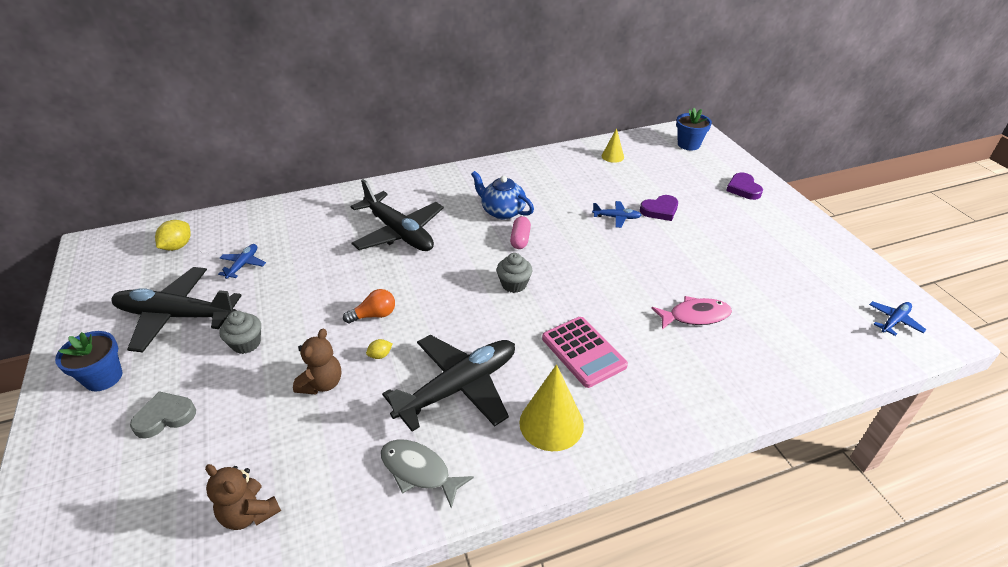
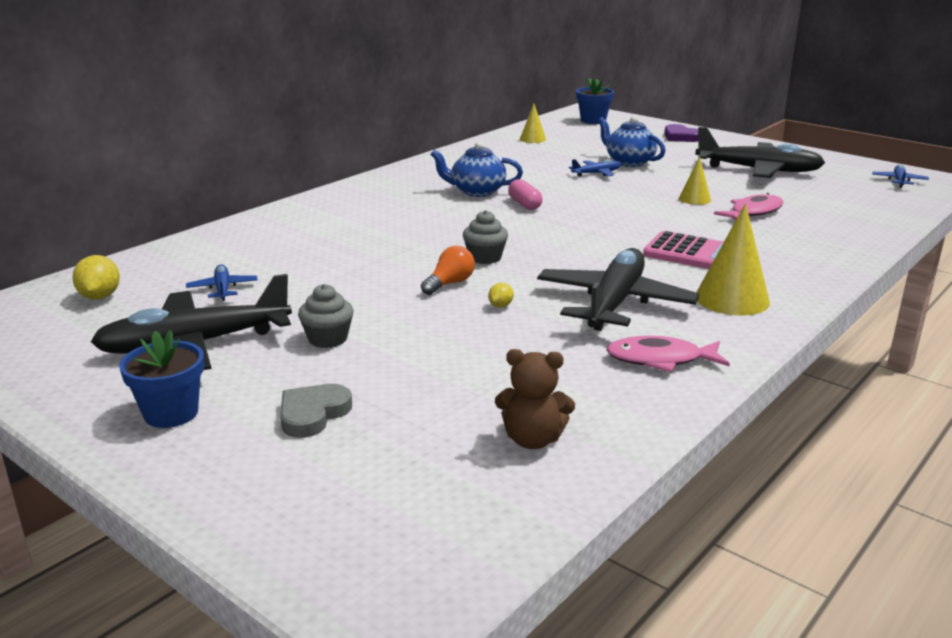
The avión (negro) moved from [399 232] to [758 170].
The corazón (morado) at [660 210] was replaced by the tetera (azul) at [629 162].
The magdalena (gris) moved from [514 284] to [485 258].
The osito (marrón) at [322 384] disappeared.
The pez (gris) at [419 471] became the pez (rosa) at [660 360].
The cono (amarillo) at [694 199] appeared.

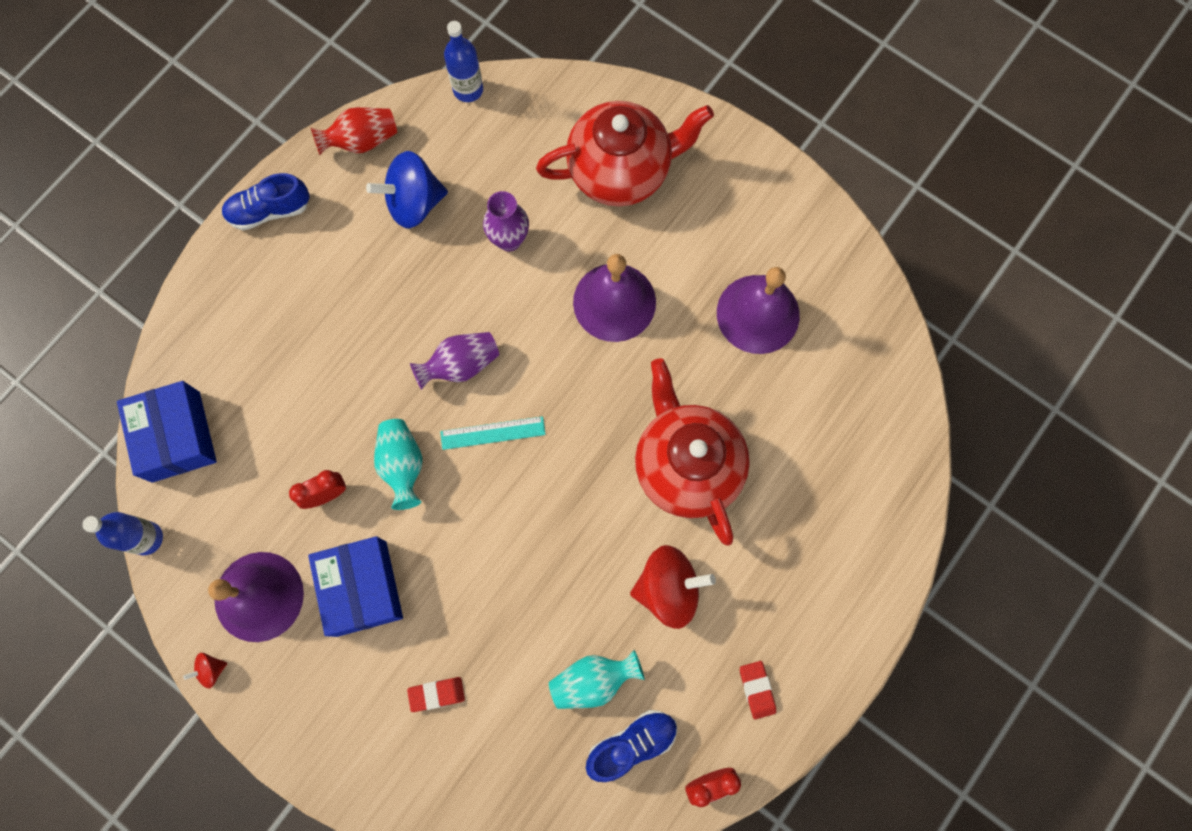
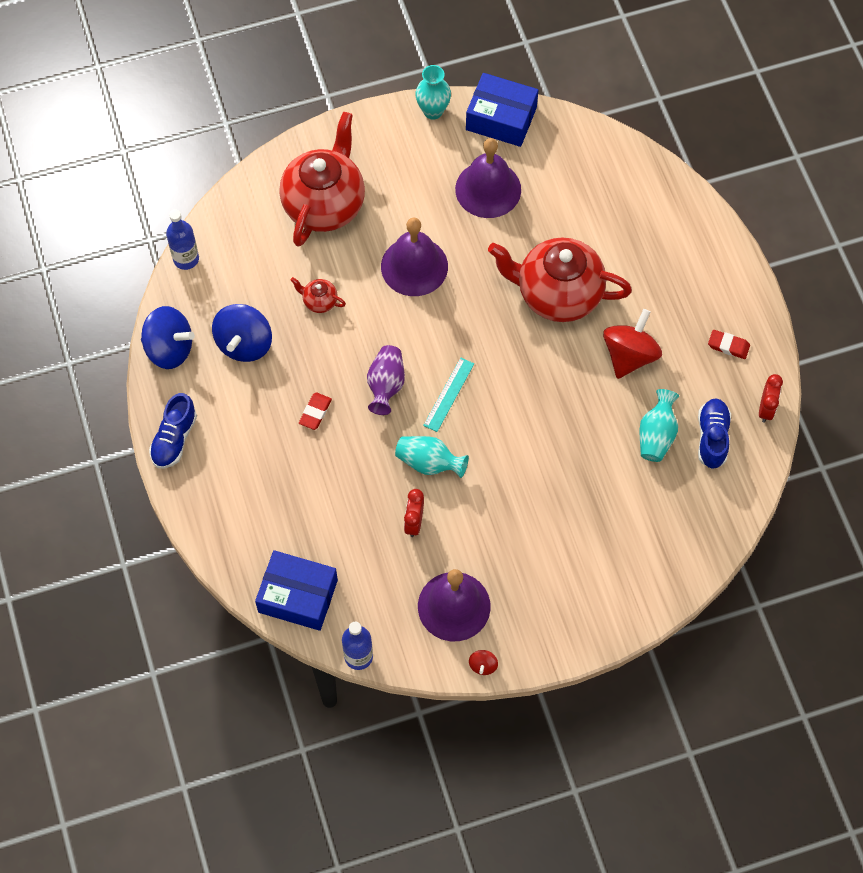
The florero (rojo) at [362 141] was replaced by the peonza (azul) at [169 349].
The florero (morado) at [509 240] was replaced by the tetera (rojo) at [319 301].
The caja (azul) moved from [361 588] to [501 118].
The goma de borrar (rojo) moved from [436 694] to [315 412].
The florero (turquesa) at [433 111] appeared.

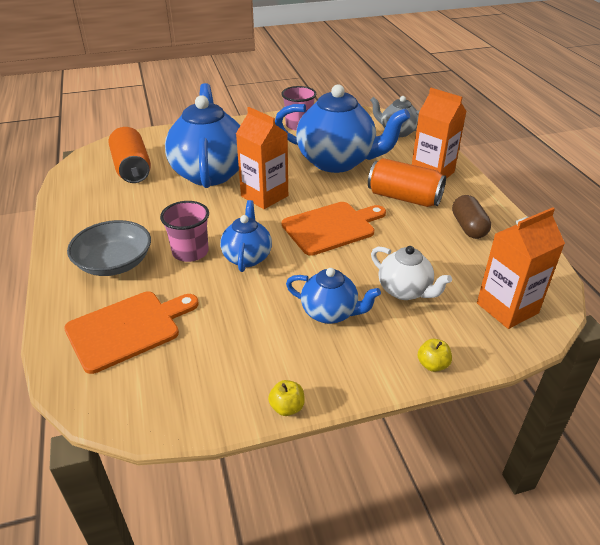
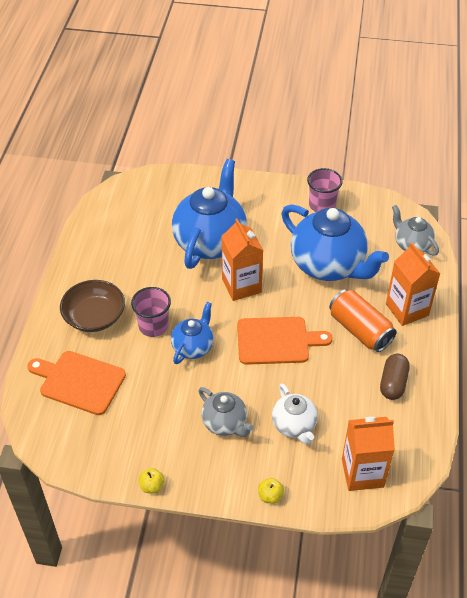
The lata (naranja) at [132 169] disappeared.
The cuenco (gris) at [114 263] became the cuenco (marrón) at [94 316].
The tetera (azul) at [330 313] became the tetera (gris) at [225 423].
The tabla de cortar (naranja) at [128 329] turned 150 degrees counterclockwise.

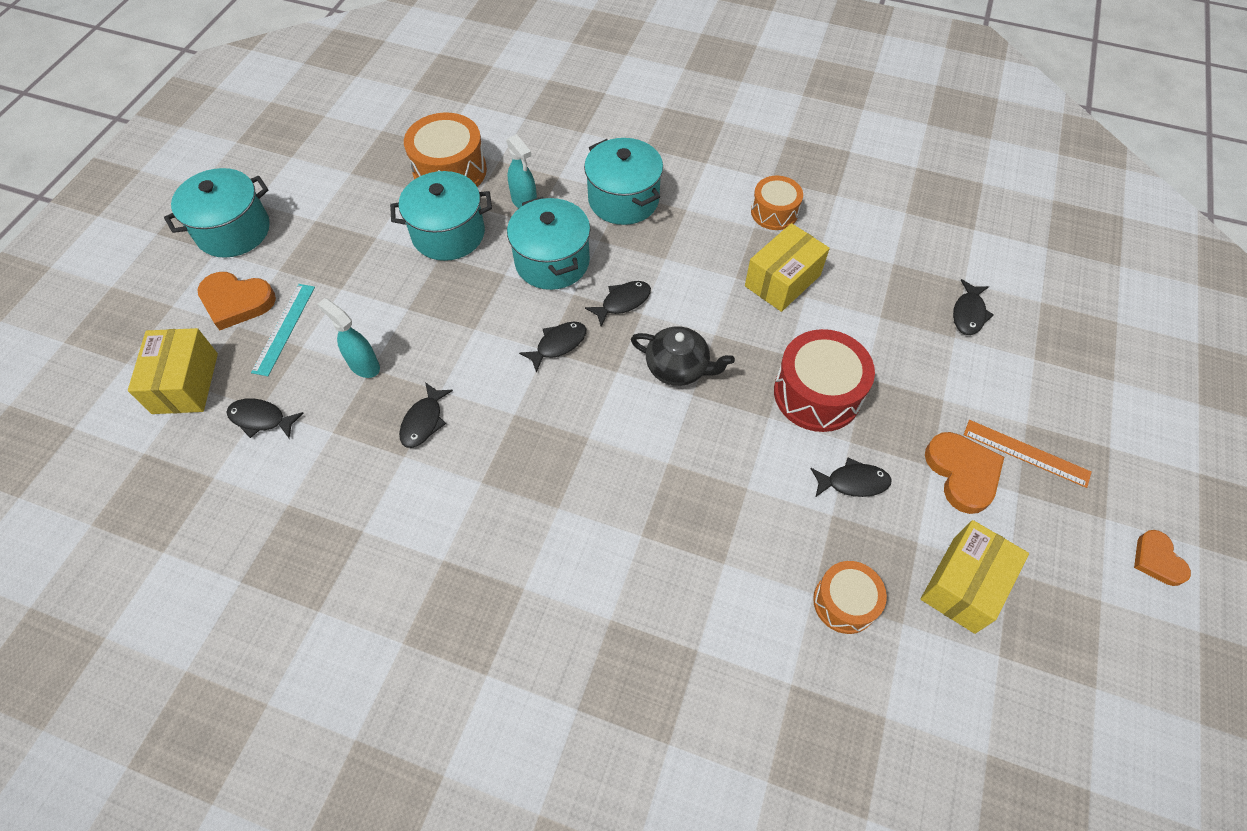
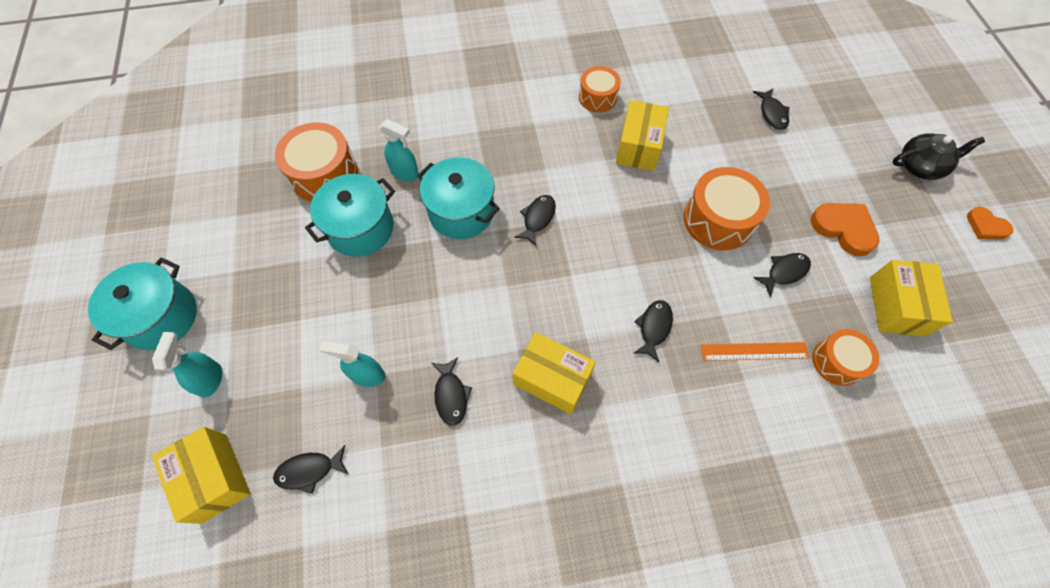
The olla (turquesa) at [623 200] disappeared.
The corazón (naranja) at [236 302] was replaced by the pulverizador (turquesa) at [211 379].
The regla (turquesa) at [284 328] disappeared.
The pez (negro) moved from [558 344] to [654 328].
The tetera (negro) moved from [678 367] to [920 166].
The tambor (rojo) at [817 393] became the tambor (naranja) at [718 220].
The regla (naranja) moved from [1026 453] to [754 351].
The caja (amarillo) at [552 379] appeared.

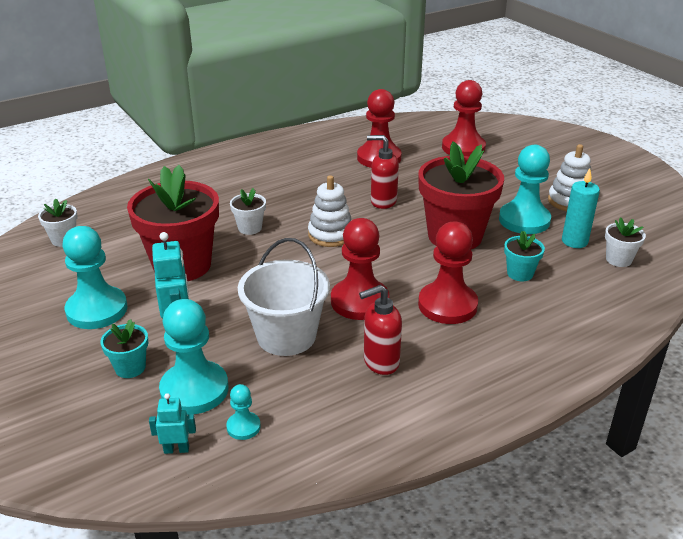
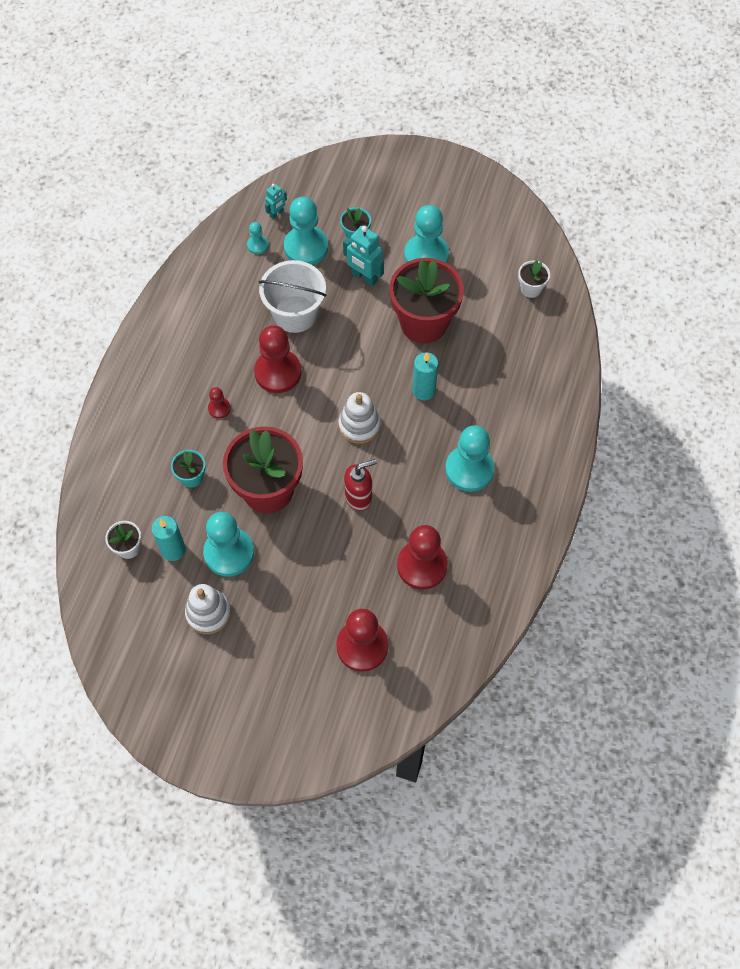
The maceta (blanco) at [250 228] was replaced by the vela (turquesa) at [423 390].
The peón (rojo) at [447 305] changed to 0.47 times the size.
The dispensador de jabón (rojo) at [380 362] disappeared.
The peón (turquesa) at [469 469] appeared.

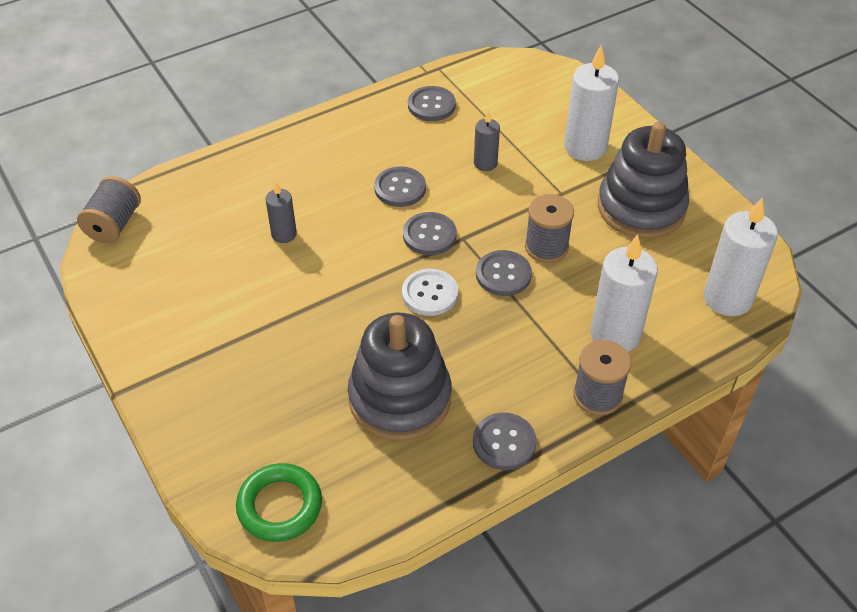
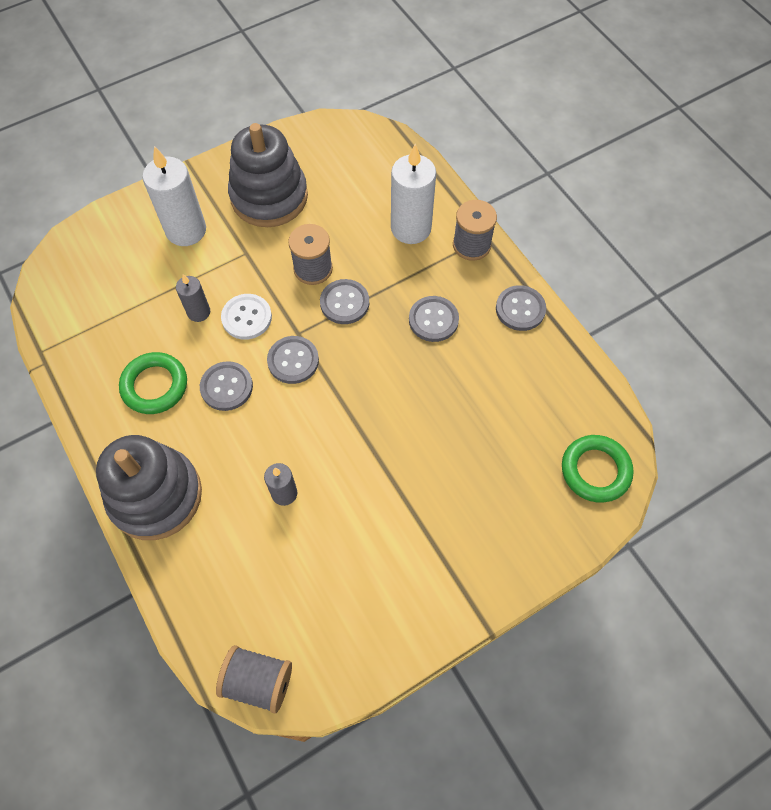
The botón (gris) moved from [431 105] to [433 320].
The vela (blanco) at [727 298] disappeared.
The botón (blanco) moved from [430 294] to [247 317].
The juguete apilable (gris) moved from [400 398] to [155 495].
The anillo (verde) at [155 386] appeared.

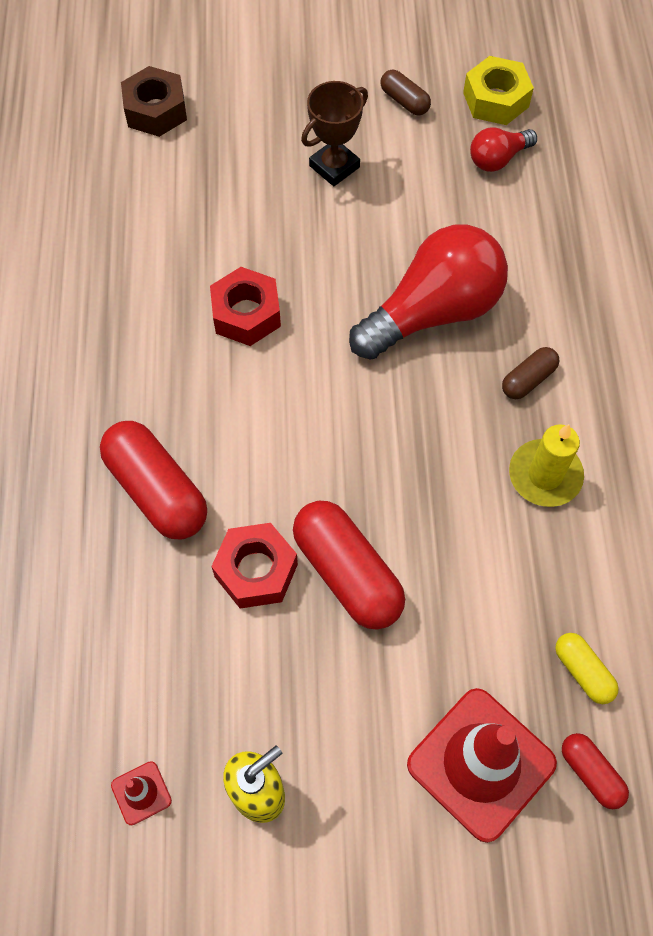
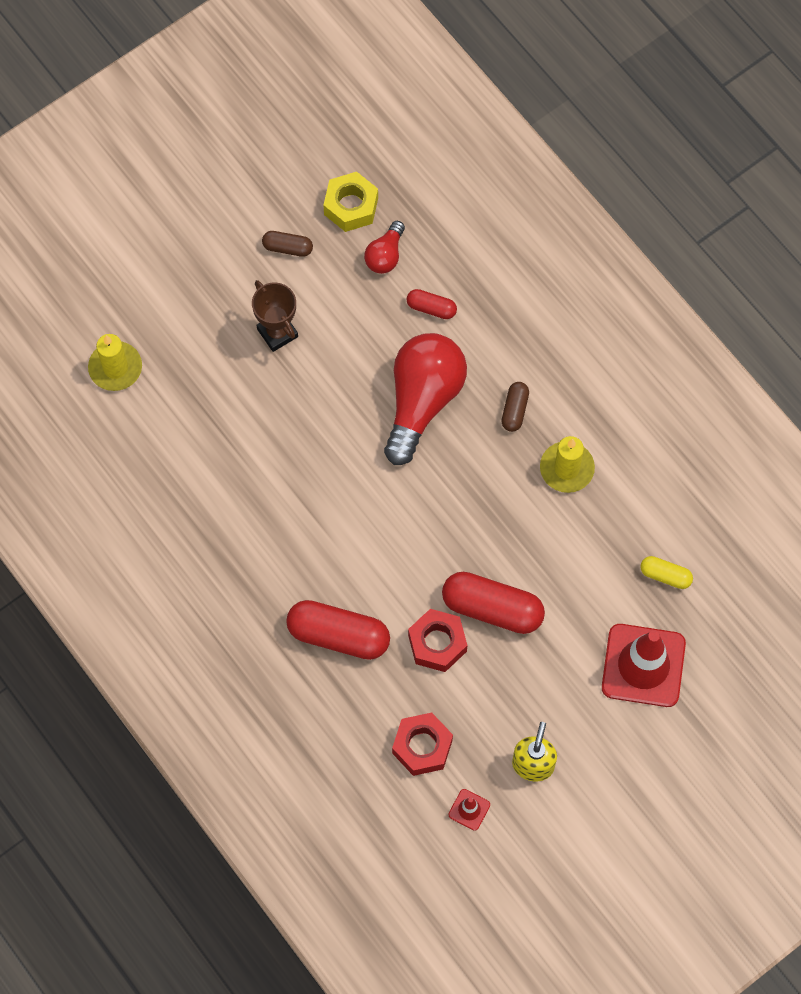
The tuerca (marrón) at [156 110] was replaced by the vela (amarillo) at [115 368].
The trofeo (marrón) at [334 166] turned 45 degrees counterclockwise.
The tuerca (rojo) moved from [246 314] to [422 746].
The cápsula (rojo) moved from [591 773] to [431 308].

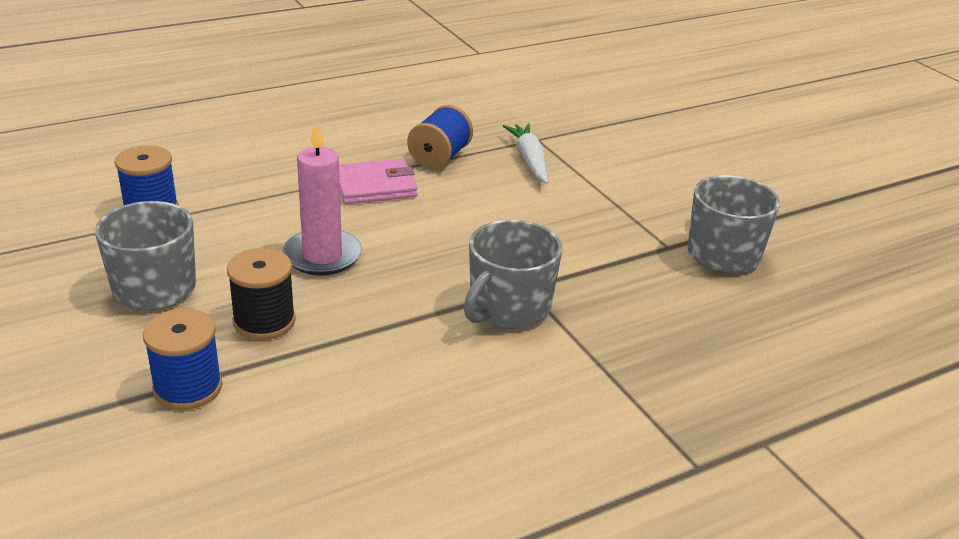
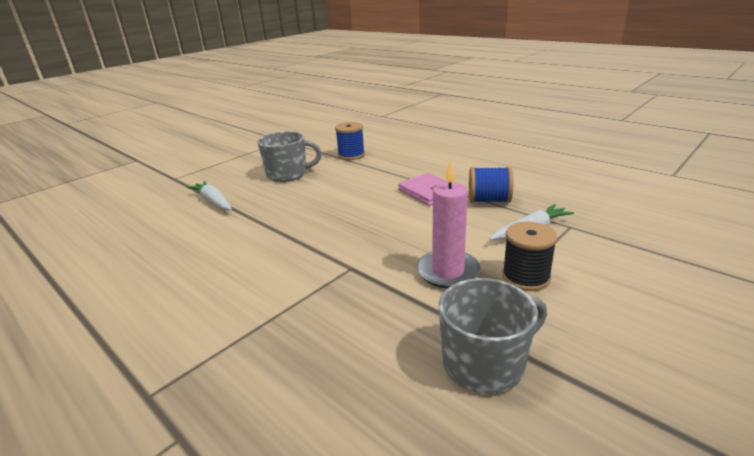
The vela (rosa) moved from [322 256] to [448 272].
The taza (gris) at [508 308] disappeared.
The carrete (negro) moved from [264 321] to [526 277].
The carrete (azul) at [188 387] was replaced by the zanahoria (blanco) at [213 201].

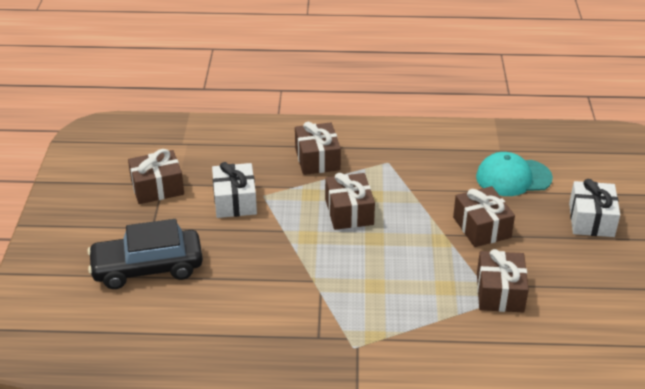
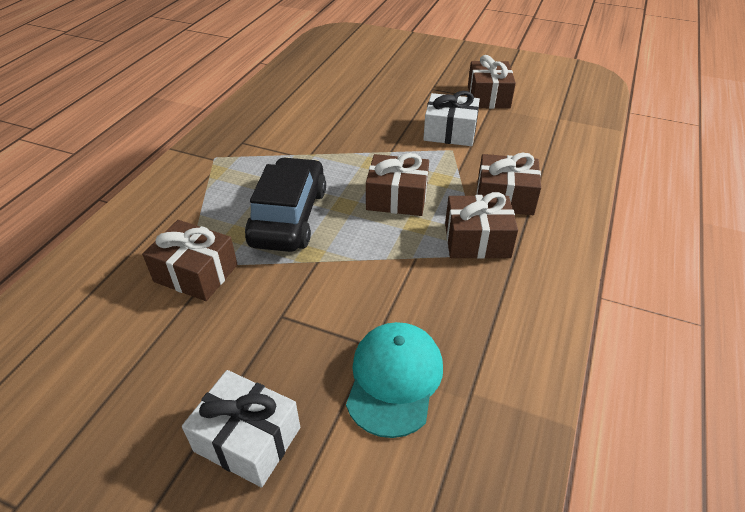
The regalo (marrón) moved from [481 227] to [477 240].
The coche (negro) moved from [147 268] to [288 217].

